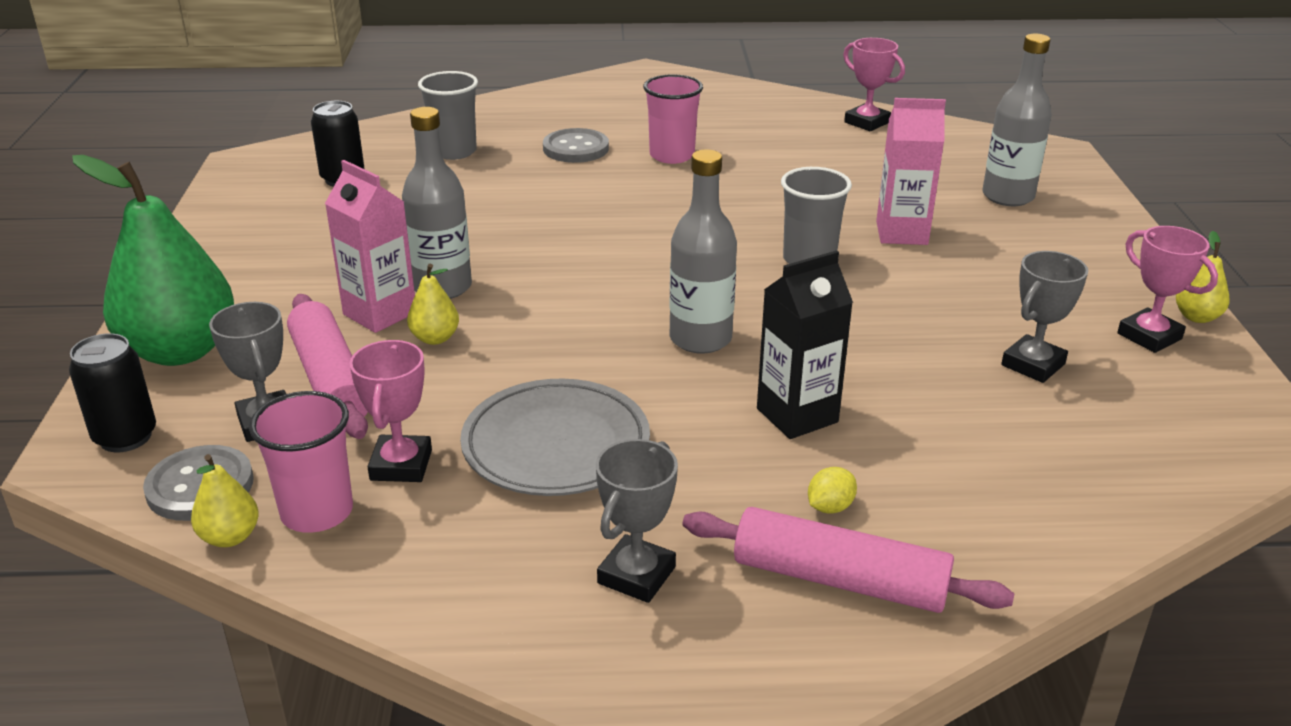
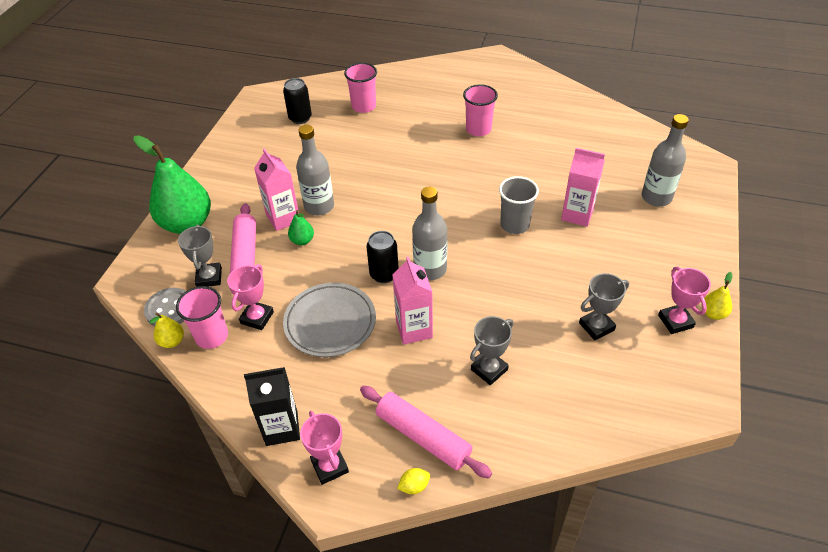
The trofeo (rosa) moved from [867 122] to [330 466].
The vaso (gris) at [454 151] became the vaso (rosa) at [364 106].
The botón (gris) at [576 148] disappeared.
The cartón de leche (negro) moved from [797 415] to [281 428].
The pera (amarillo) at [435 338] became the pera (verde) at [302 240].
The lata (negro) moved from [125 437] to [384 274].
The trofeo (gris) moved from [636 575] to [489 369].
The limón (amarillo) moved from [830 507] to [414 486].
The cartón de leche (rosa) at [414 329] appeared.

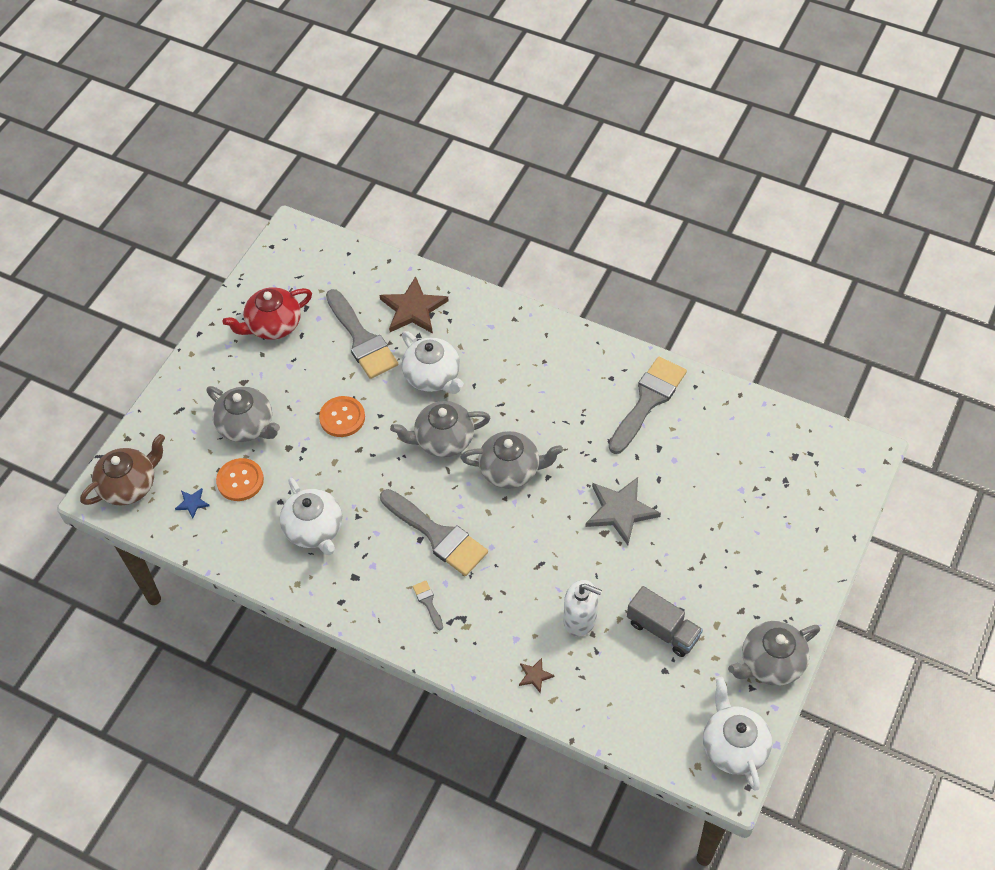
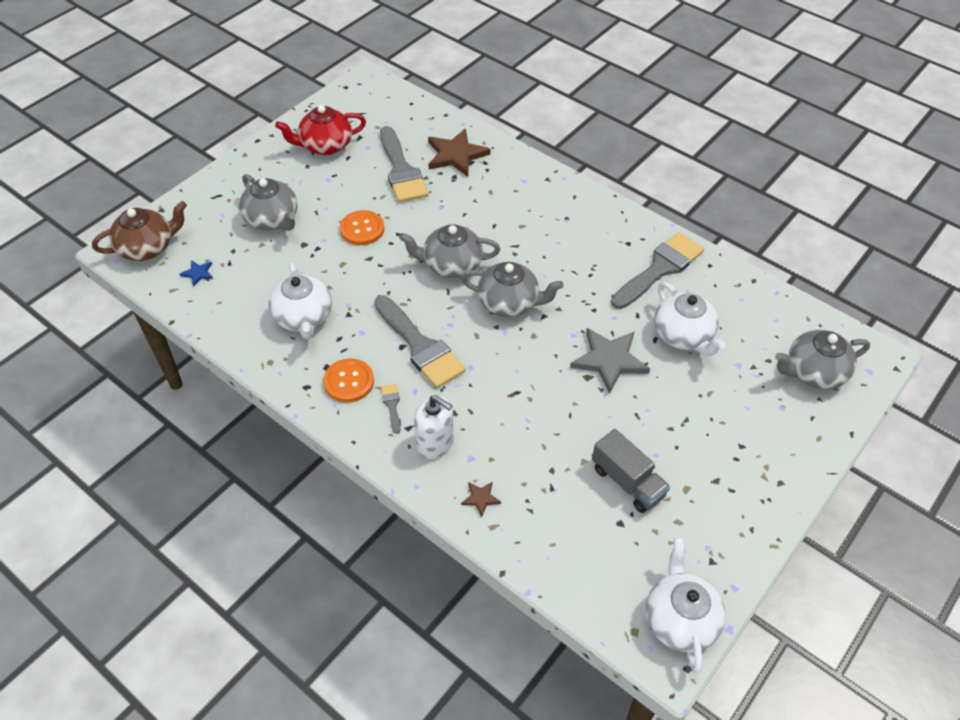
The tetera (blanco) moved from [433 376] to [683 335].
The botón (naranja) moved from [240 480] to [349 381].
The dispensador de jabón (blanco) moved from [580 619] to [435 443].
The tetera (gris) moved from [770 662] to [814 372].

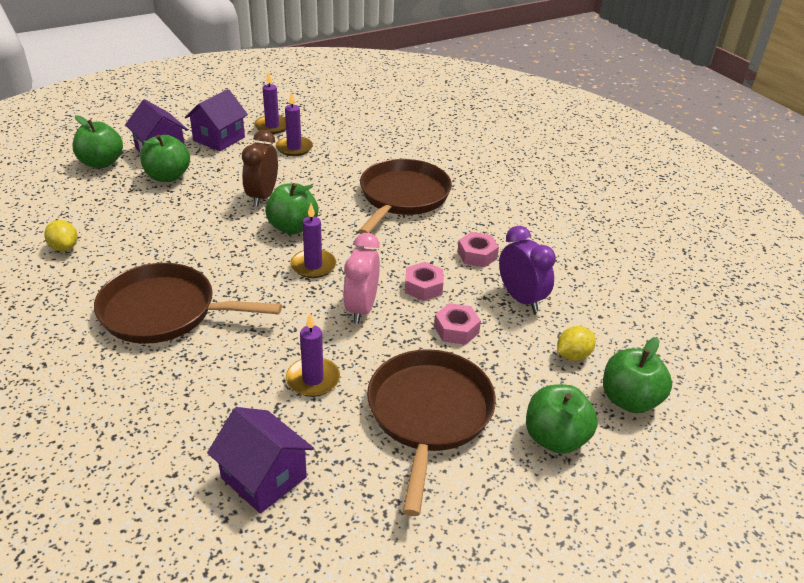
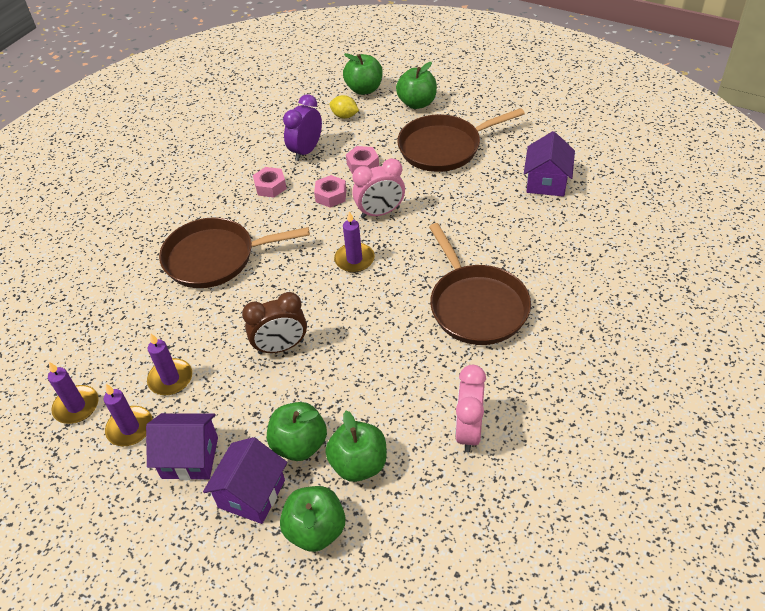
The manzana (verde) moved from [293 227] to [359 464].
The limón (amarillo) at [64 247] was replaced by the despertador (rosa) at [468 430].
The vela (morado) moved from [313 379] to [76 406].

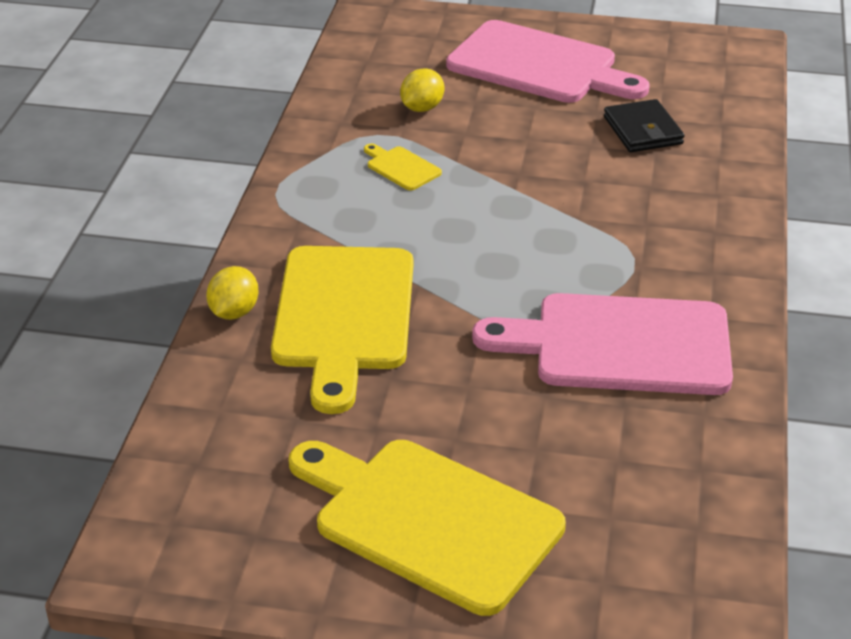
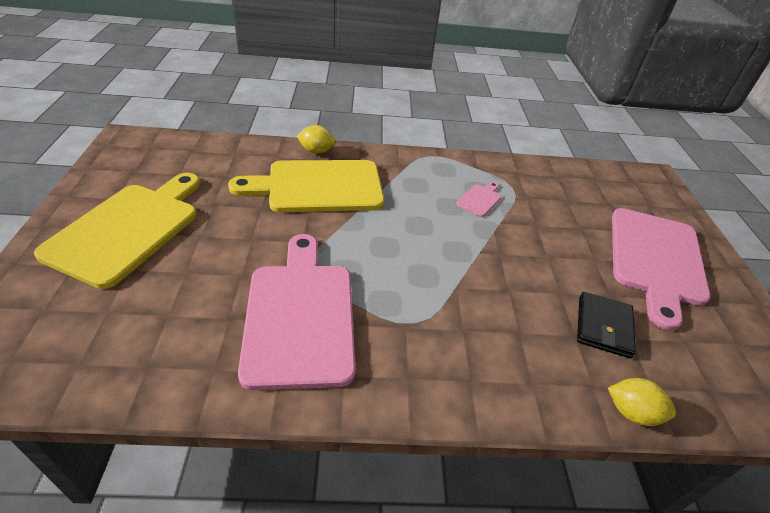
The limón (amarillo) moved from [422 108] to [632 412].
The cartera (negro) at [643 130] turned 45 degrees counterclockwise.
The tabla de cortar (amarillo) at [401 167] became the tabla de cortar (rosa) at [480 199].

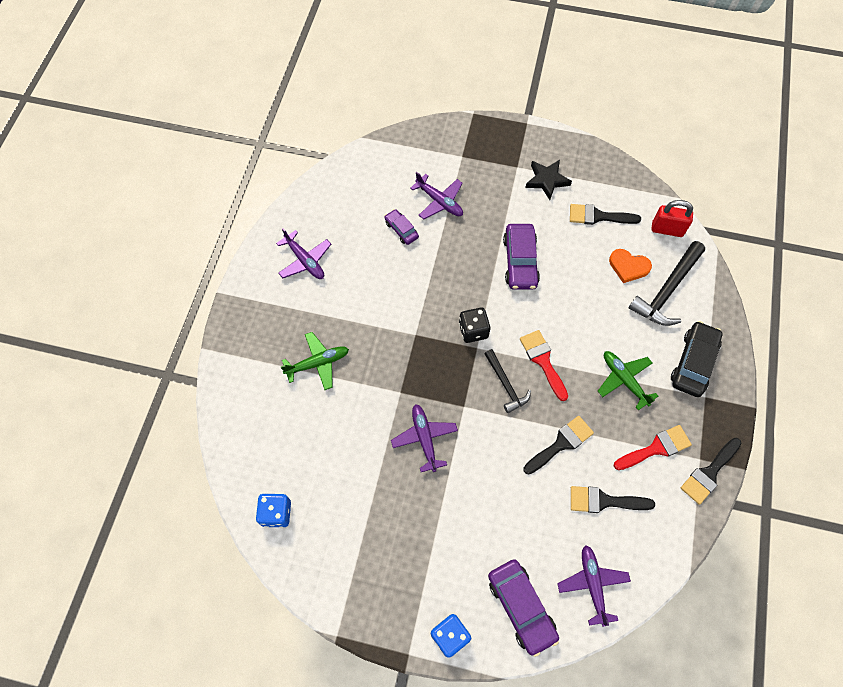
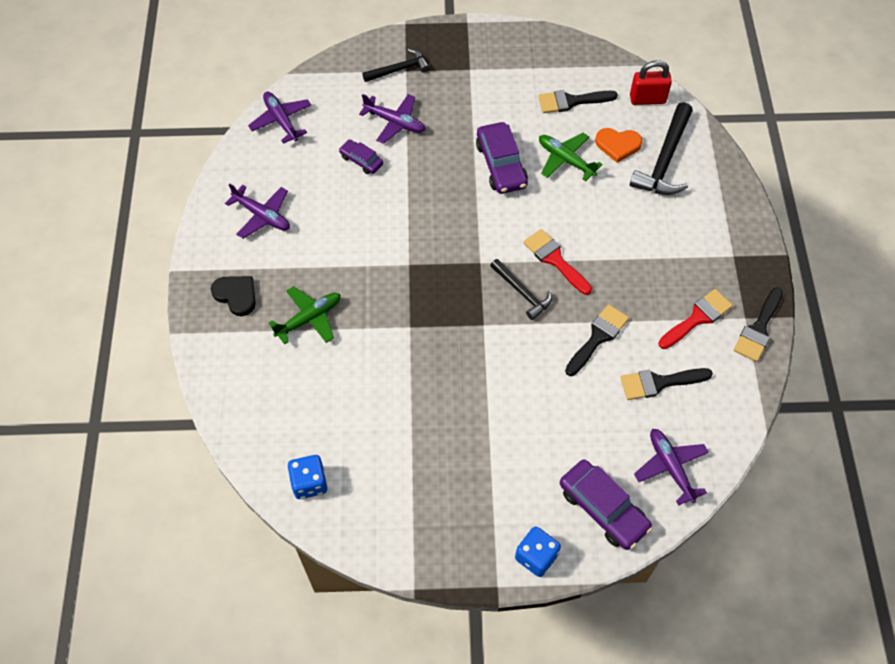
The estrella (negro) at [547 180] disappeared.
The dado (negro) at [473 330] disappeared.
The coche (negro) at [693 363] disappeared.
The avión (verde) moved from [624 380] to [565 160].
The avión (morado) moved from [424 438] to [281 120].
The martillo (negro) at [399 69] appeared.
The corazón (negro) at [236 295] appeared.

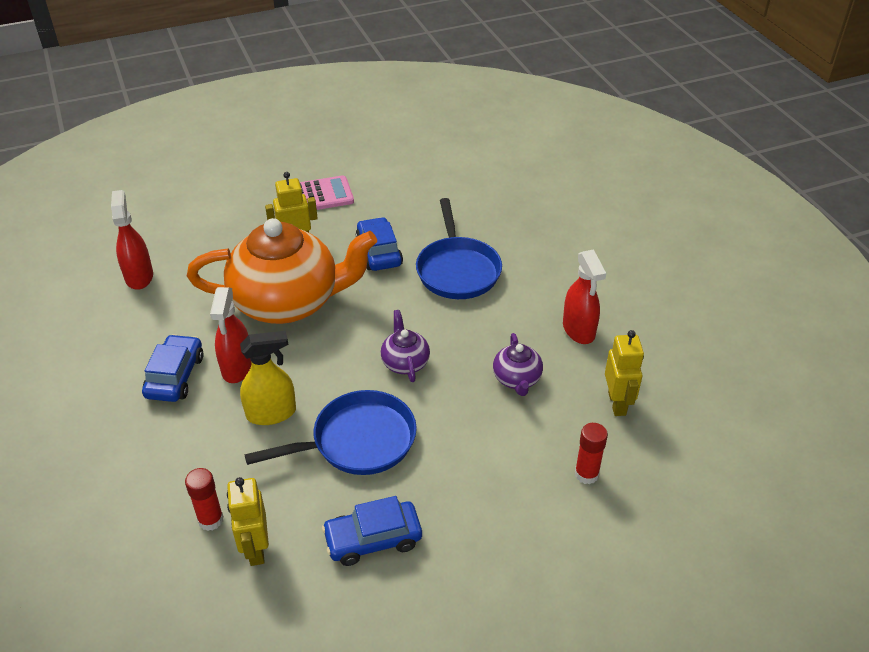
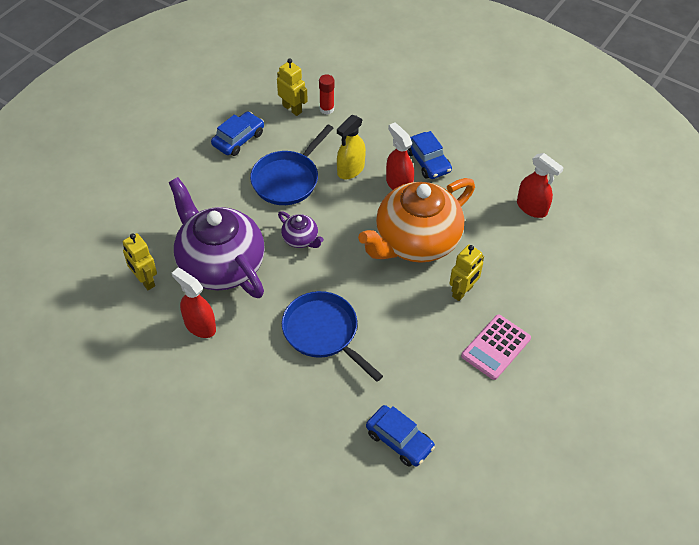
The coche (azul) moved from [379 252] to [399 440].
The tetera (morado) at [517 379] changed to 2.37 times the size.
The barra de pegamento (rojo) at [586 474] disappeared.

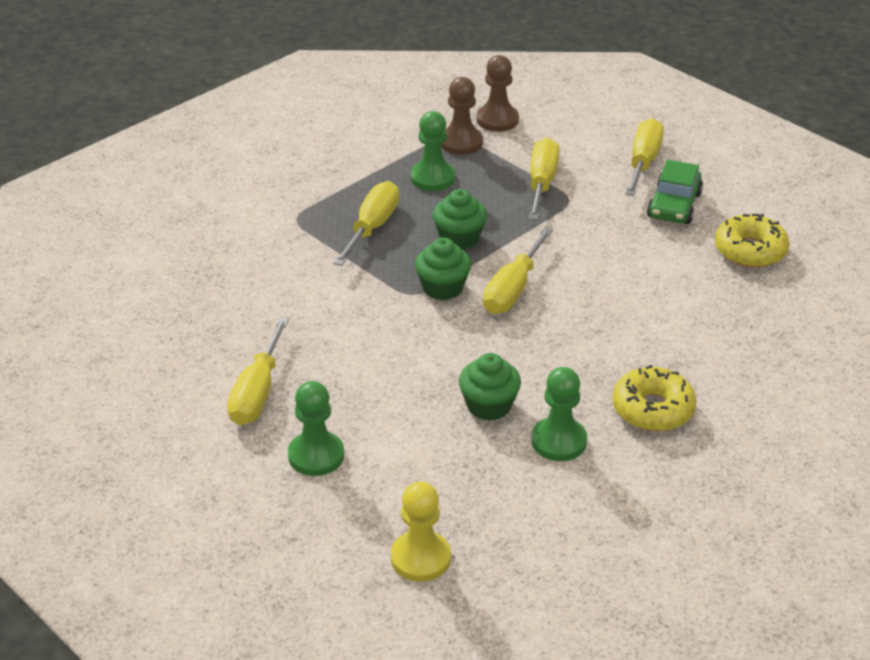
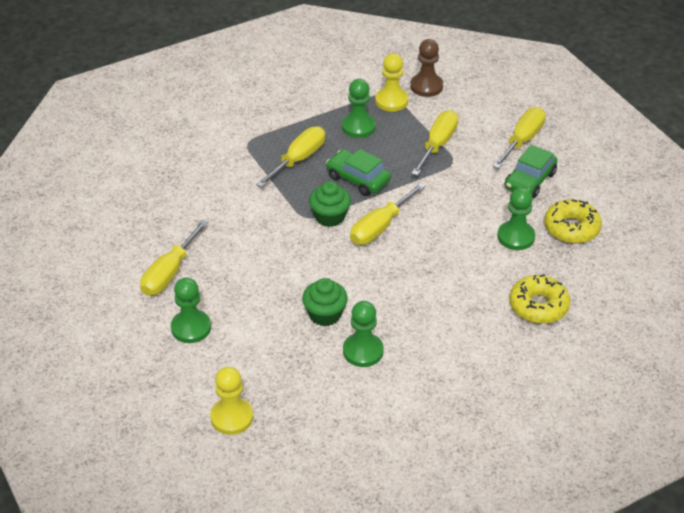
The peón (marrón) at [461 142] became the peón (amarillo) at [391 101].
The magdalena (verde) at [459 238] was replaced by the coche (verde) at [358 179].
The rosquilla (amarillo) moved from [653 409] to [538 306].
The peón (verde) at [516 237] appeared.

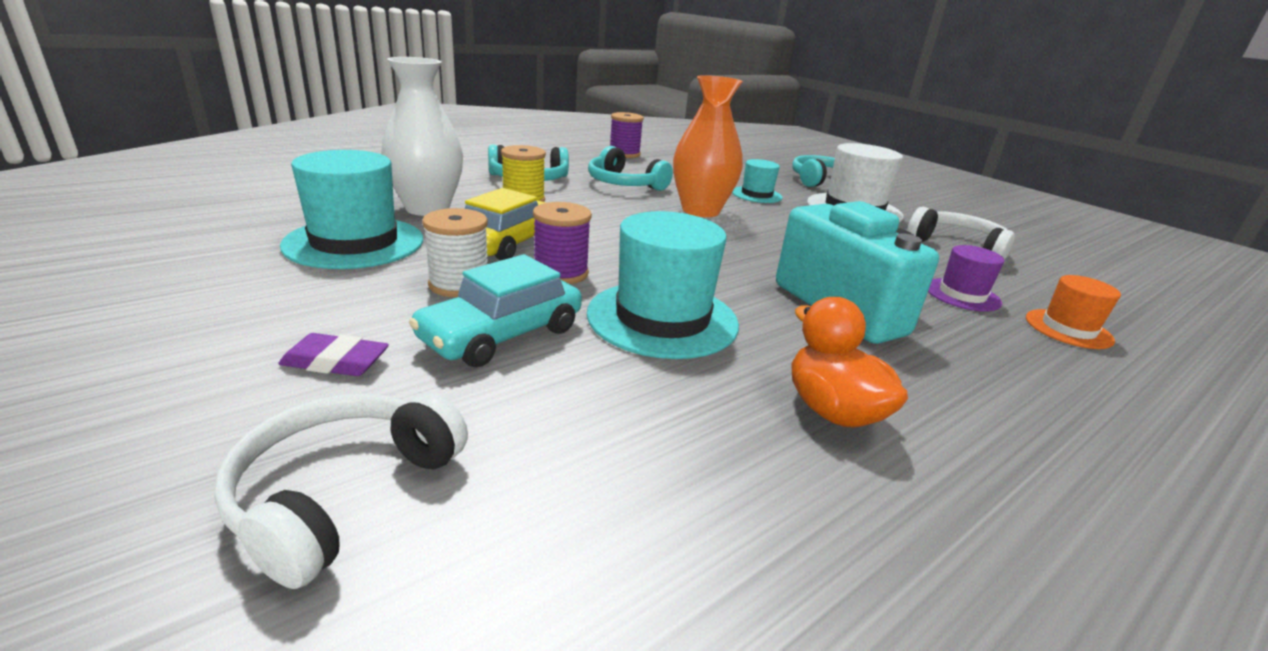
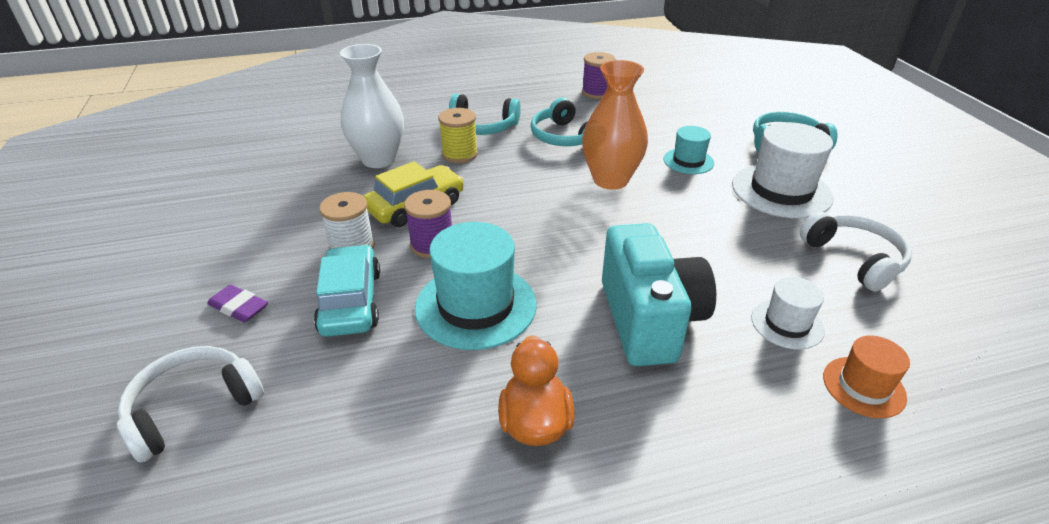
The sombrero (turquesa) at [354 242] disappeared.
The sombrero (morado) at [962 295] became the sombrero (blanco) at [787 324].
The coche (turquesa) at [501 334] turned 105 degrees clockwise.

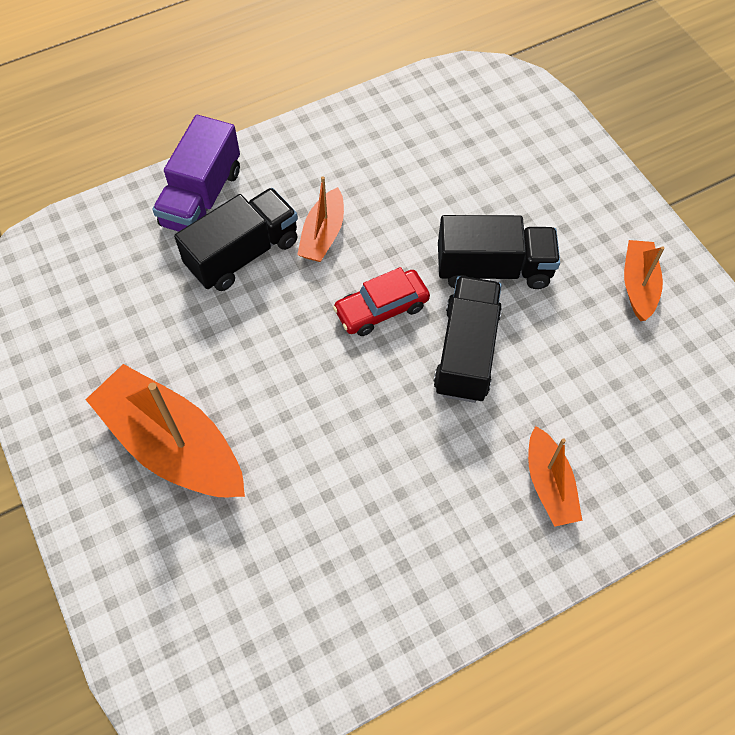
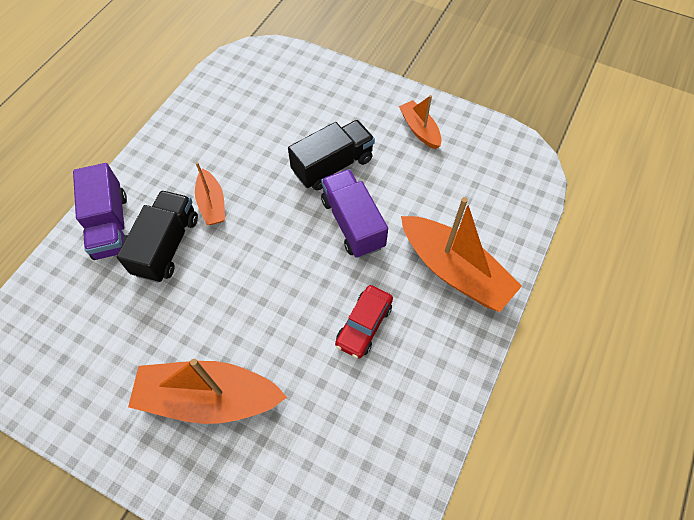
The coche (rojo) moved from [381 309] to [364 325].
The camión (negro) at [466 352] became the camión (morado) at [352 223].
The barco (naranja) at [549 484] changed to 1.86 times the size.

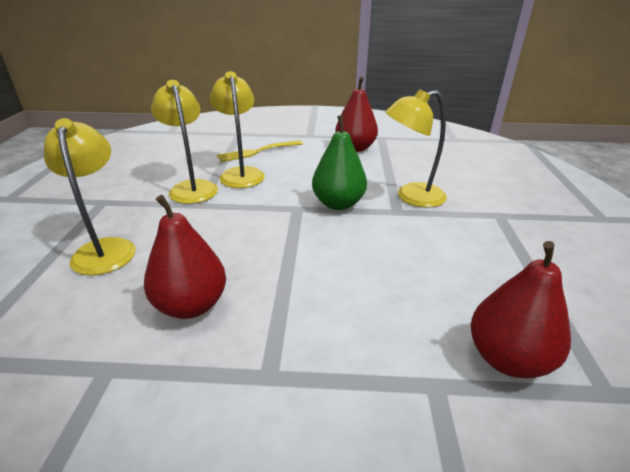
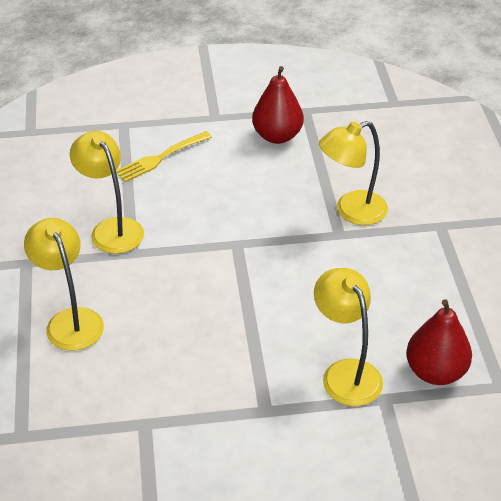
The lámpara (amarillo) moved from [241 173] to [346 373].
The pera (verde) at [338 204] disappeared.
The pera (rojo) at [191 305] disappeared.

